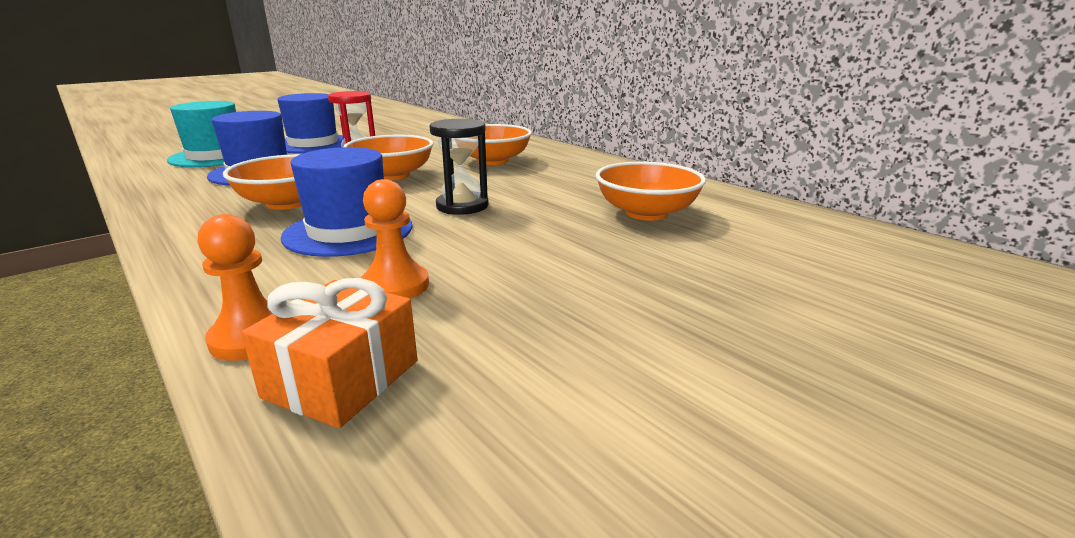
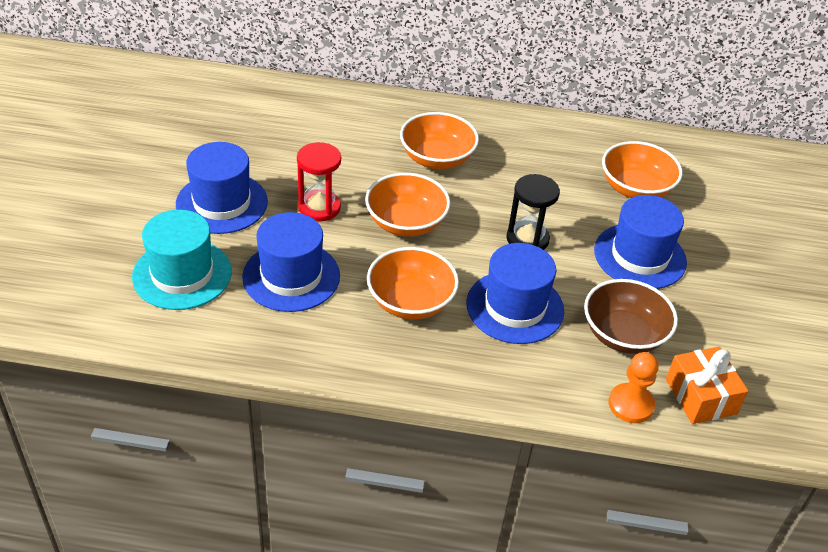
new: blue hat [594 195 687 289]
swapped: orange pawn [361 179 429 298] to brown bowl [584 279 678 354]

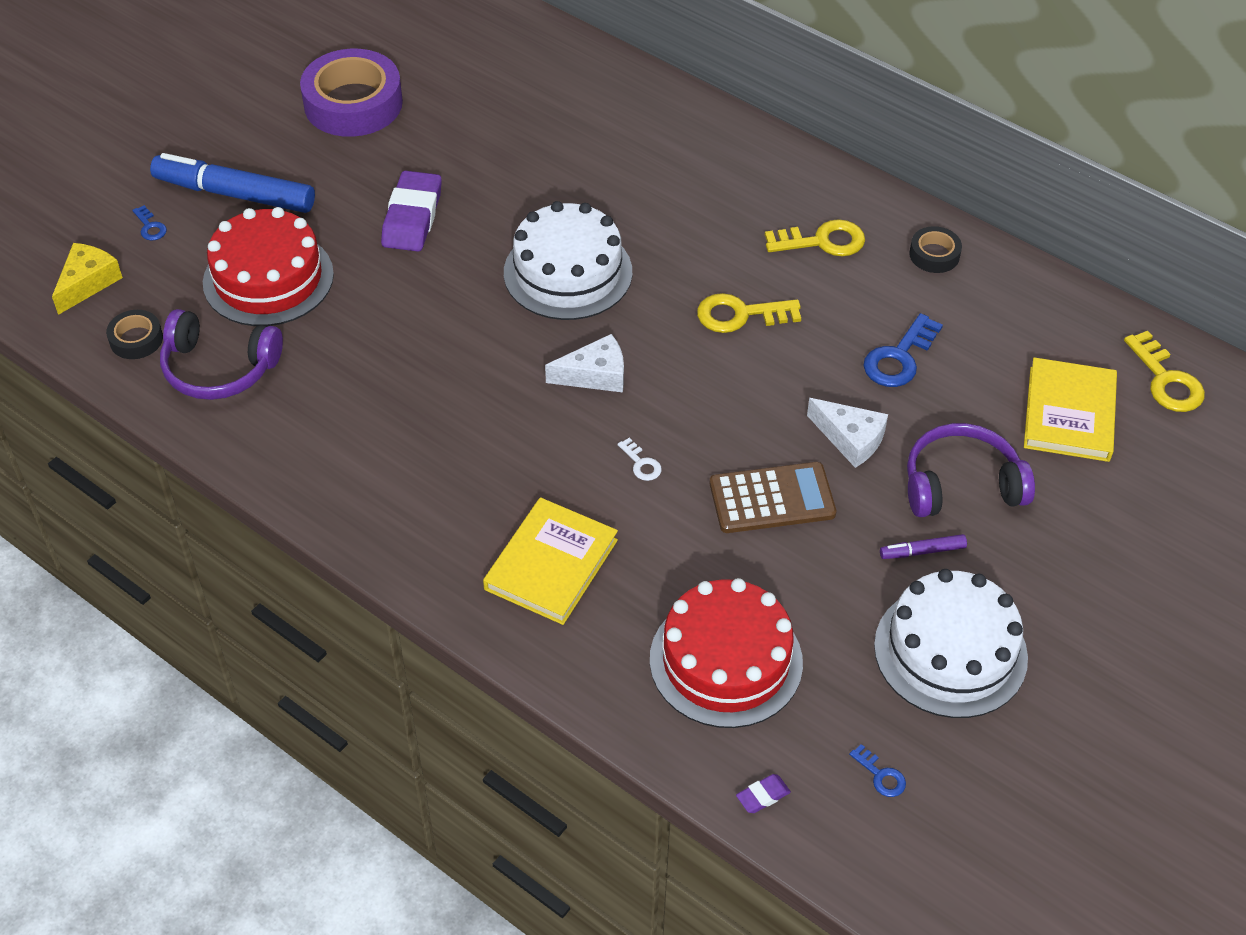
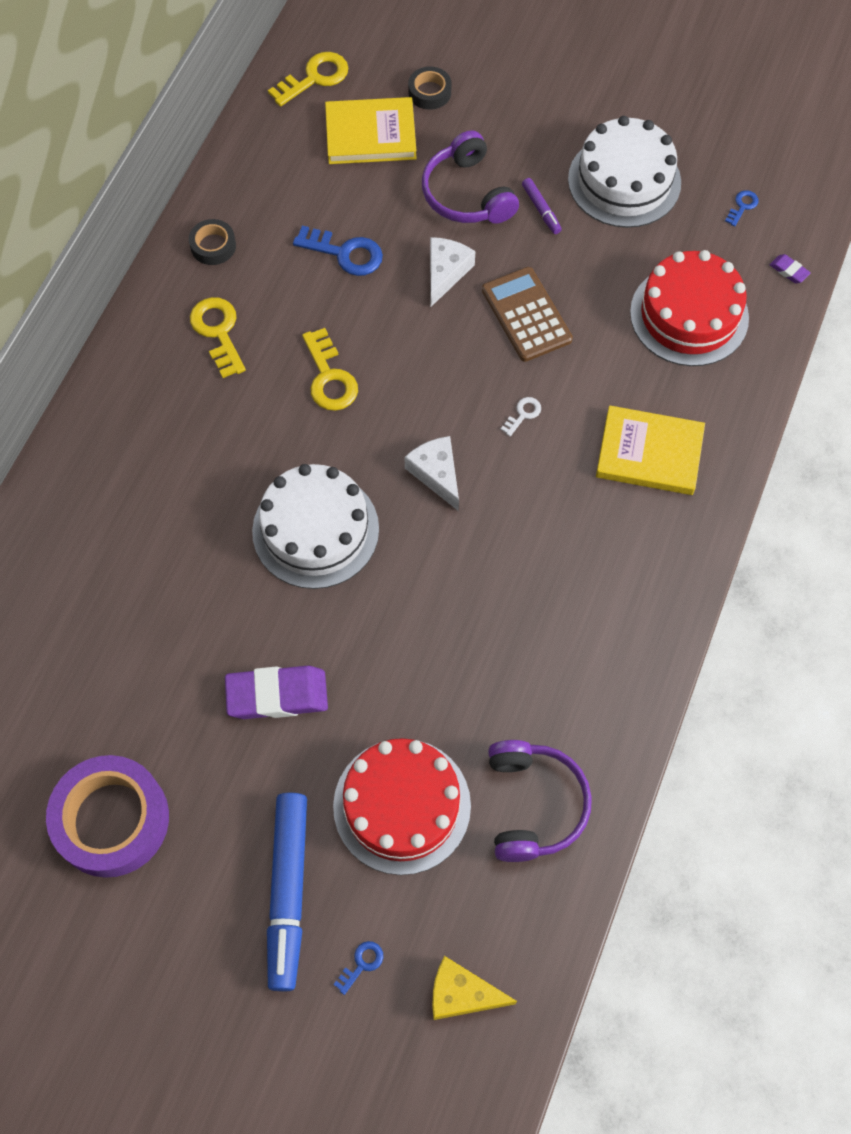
shifted: black tape [106 310 163 359] to [408 67 451 110]

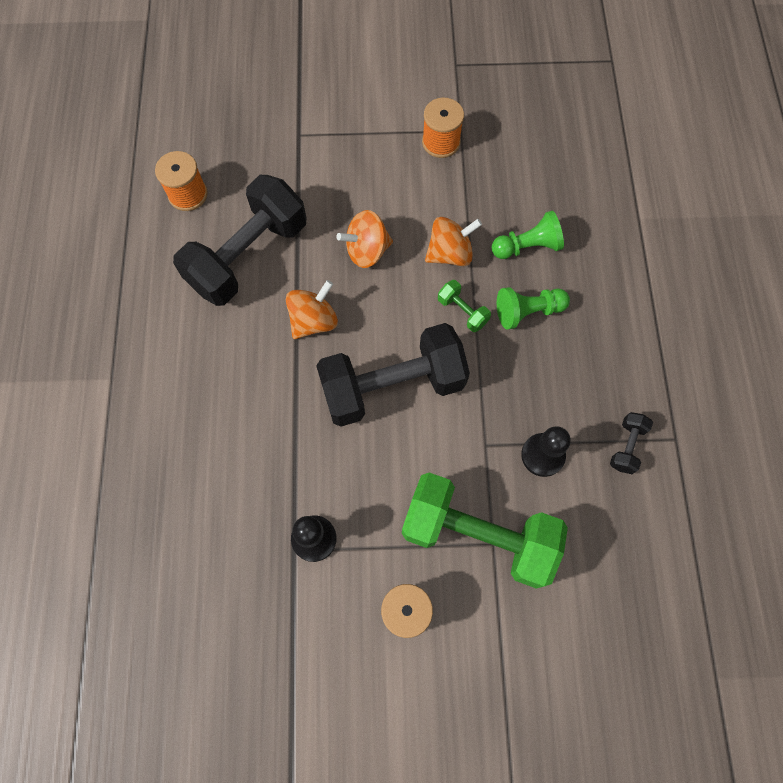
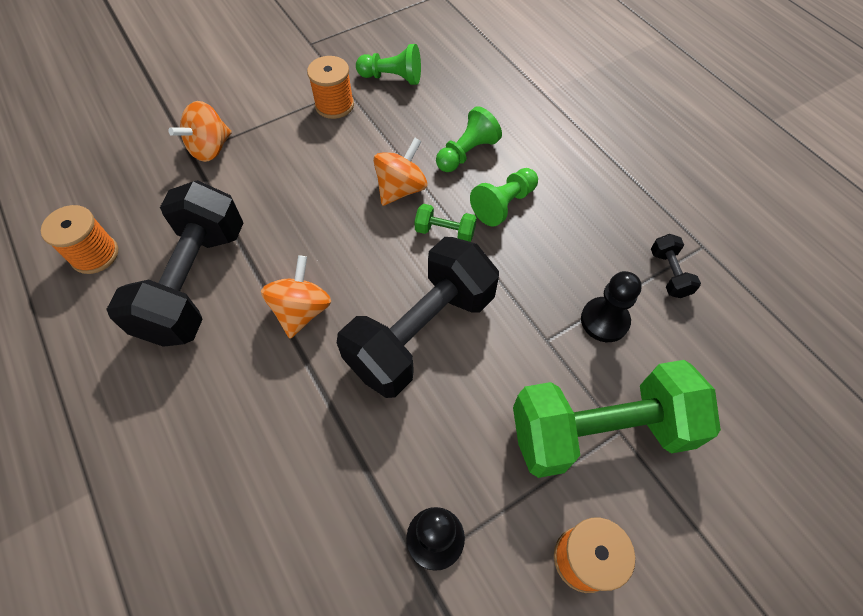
new: green pawn [356 44 421 85]
shifted: orange spinning top [337 210 393 268] to [168 101 232 162]

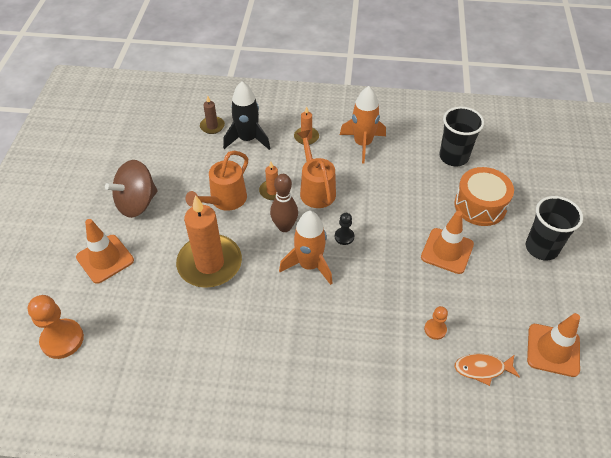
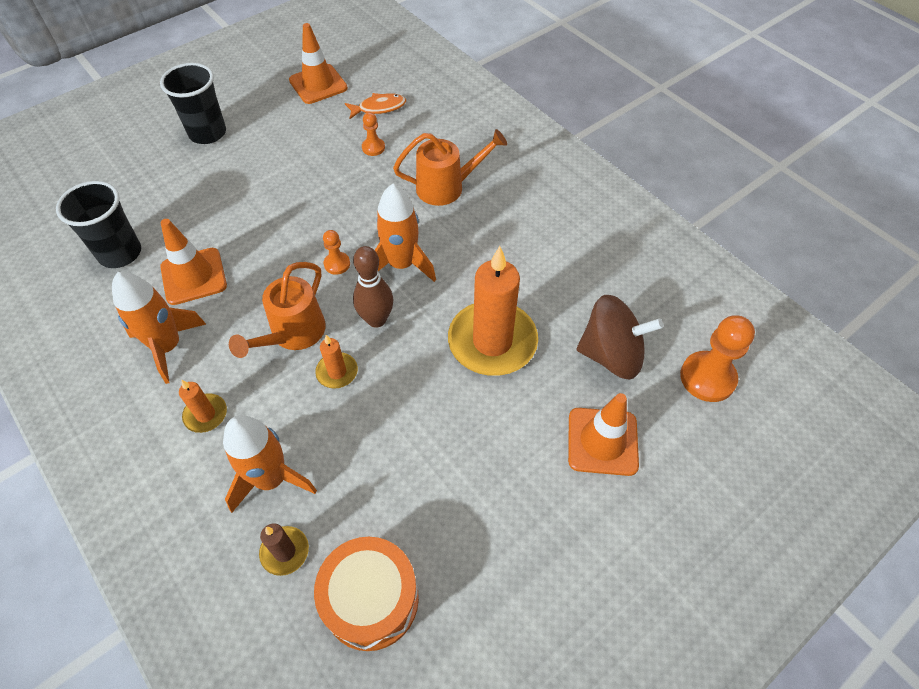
shifted: orange traffic cone [421 211 474 274] to [160 219 227 305]; orange drum [454 167 514 226] to [314 537 419 651]; orange watering can [186 151 248 211] to [393 129 507 206]; brown spinning top [105 160 158 218] to [577 295 663 379]
repainted: black rocket [223 81 271 150] to orange rocket [223 415 317 513]; black pawn [335 213 354 245] to orange pawn [323 230 350 275]
rotated: orange fish [454 354 520 386] = [345 93 406 119] 60 degrees counterclockwise

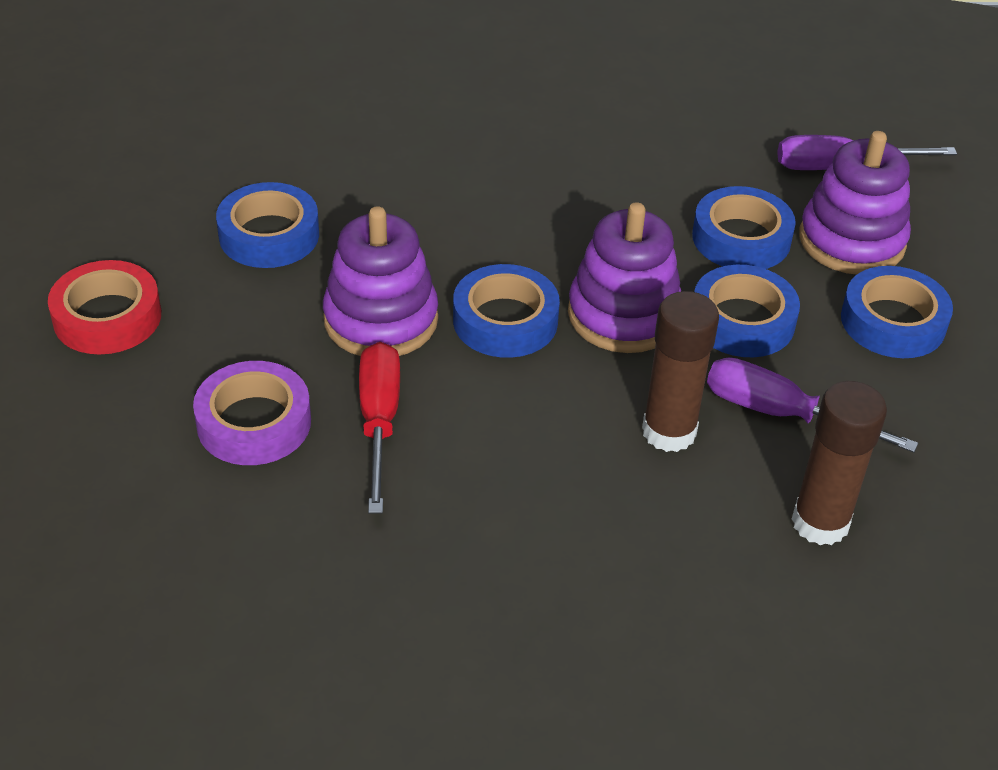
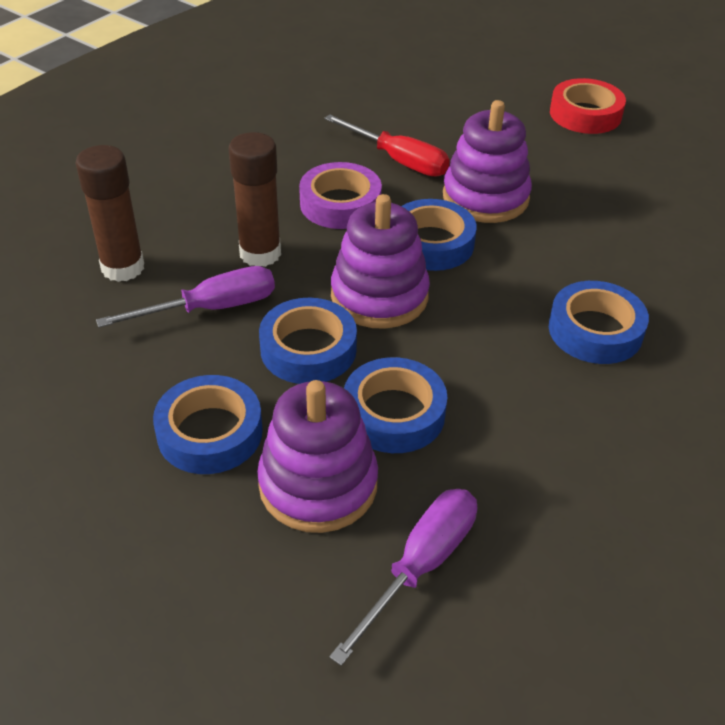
shifted: purple tape [193 361 311 465] to [299 162 382 229]; blue tape [216 182 319 268] to [549 281 649 364]

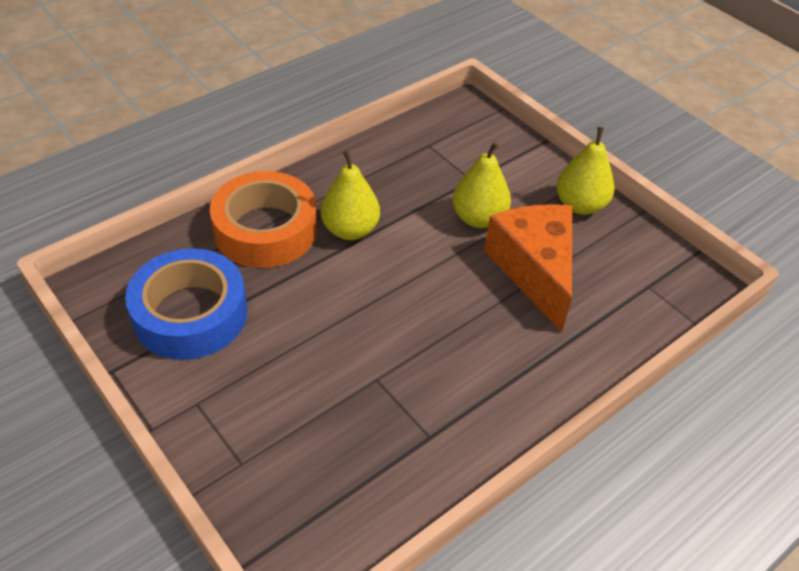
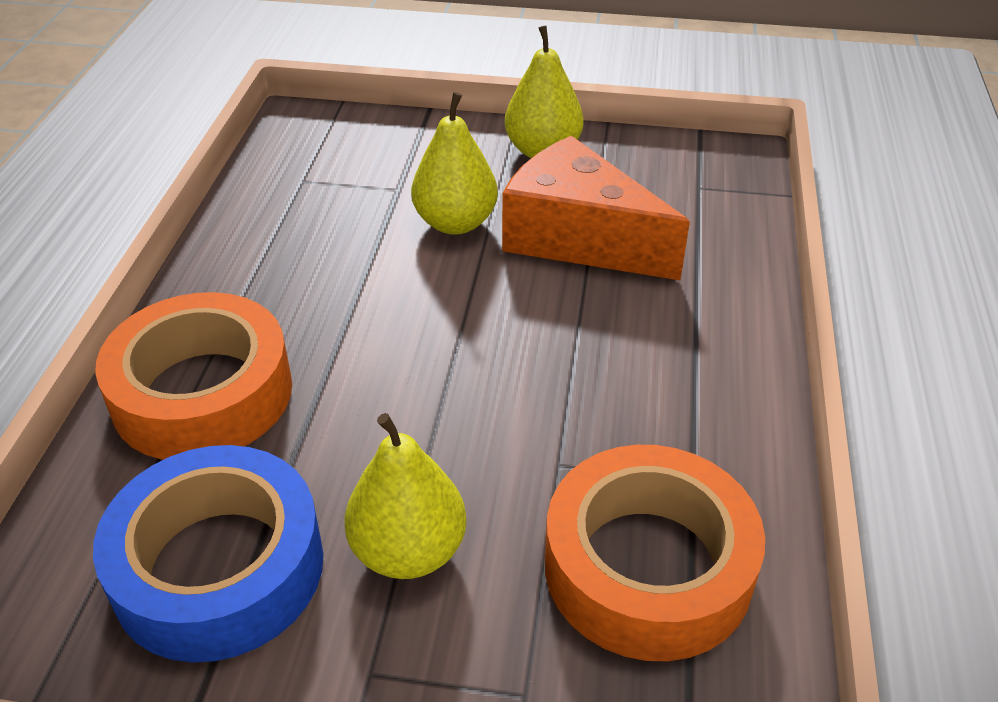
new: orange tape [545 445 765 661]
shifted: yellow pear [321 150 380 240] to [344 413 467 579]

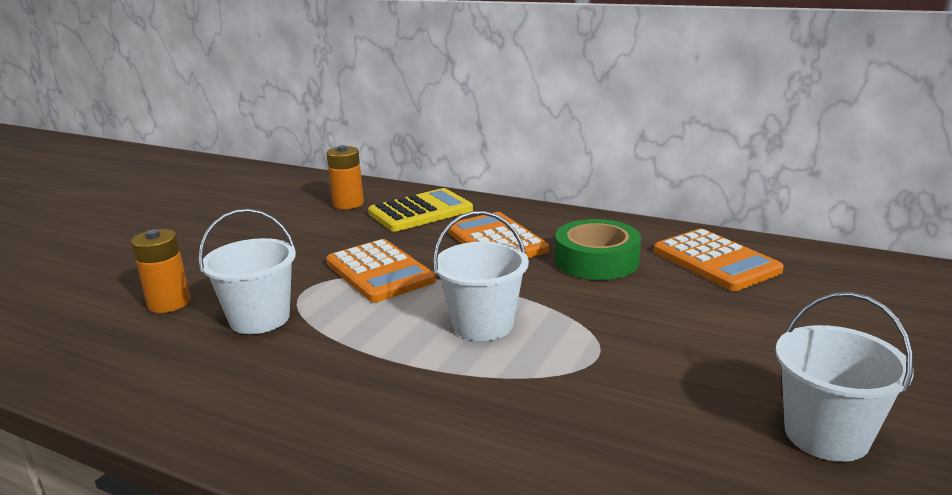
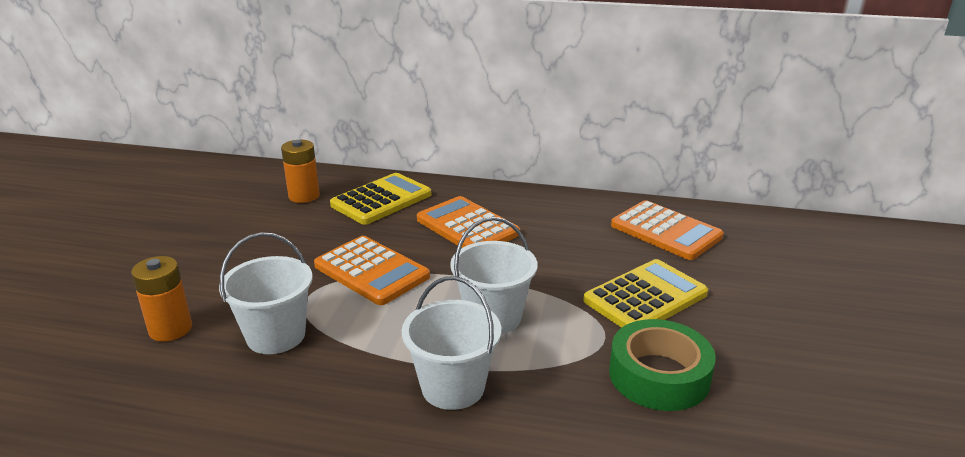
new: yellow calculator [583 259 708 328]
shifted: white bucket [775 292 914 462] to [402 276 501 410]; green tape [555 219 641 280] to [609 319 716 411]

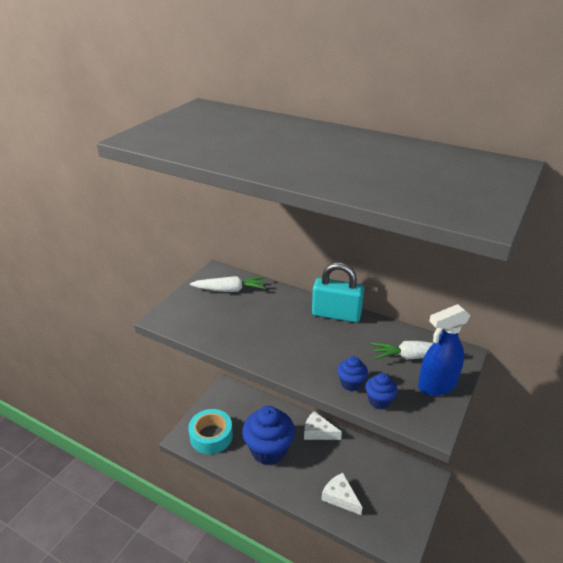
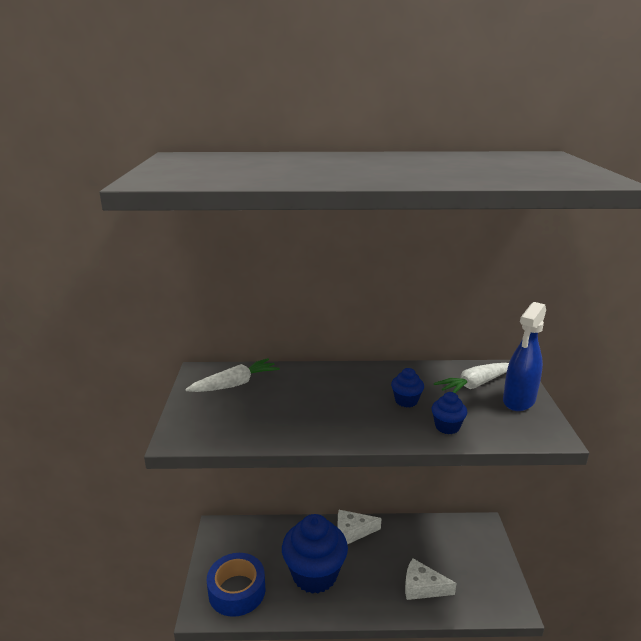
gone: turquoise padlock [312 263 364 322]
shifted: blue cupcake [365 373 398 409] to [391 368 424 408]
repainted: turquoise tape [188 409 233 454] to blue tape [207 553 265 617]

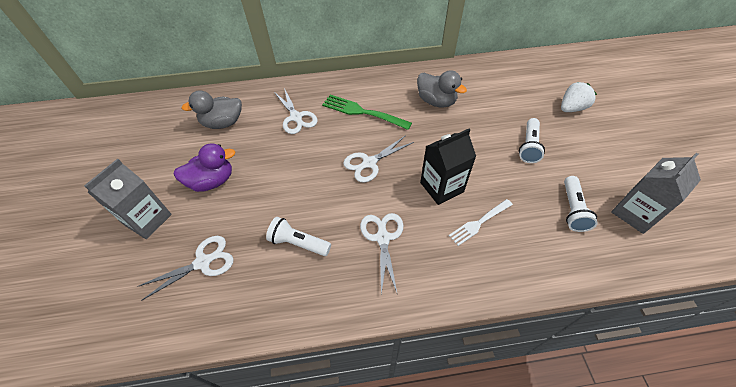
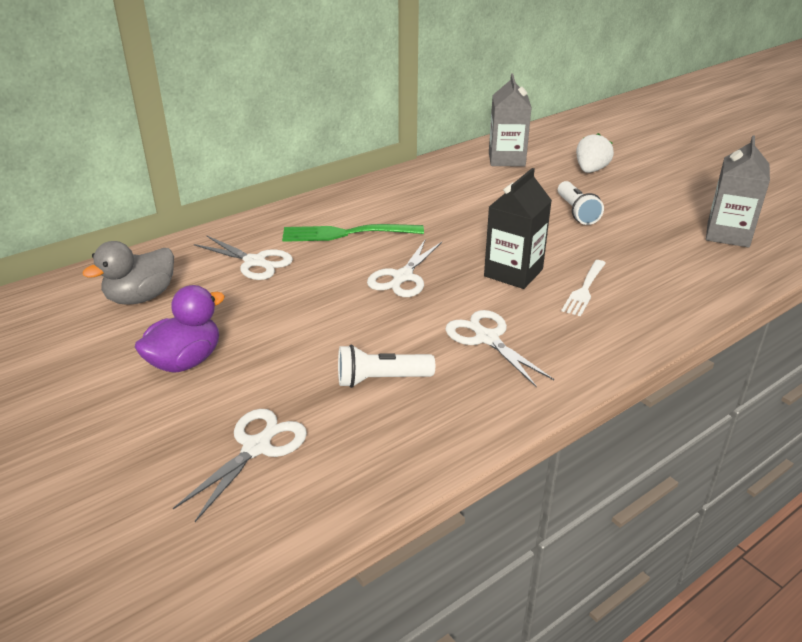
gone: grey duck [417 70 467 108]; white flashlight [564 176 598 232]
shifted: grey carton [84 158 172 239] to [489 73 532 167]

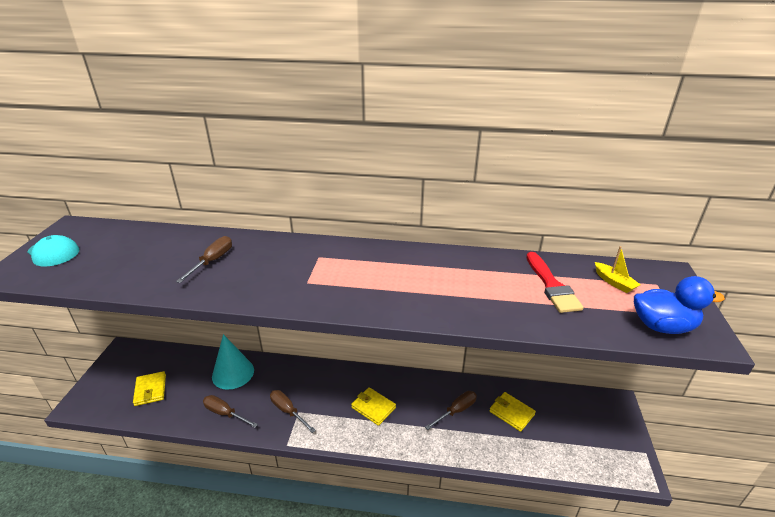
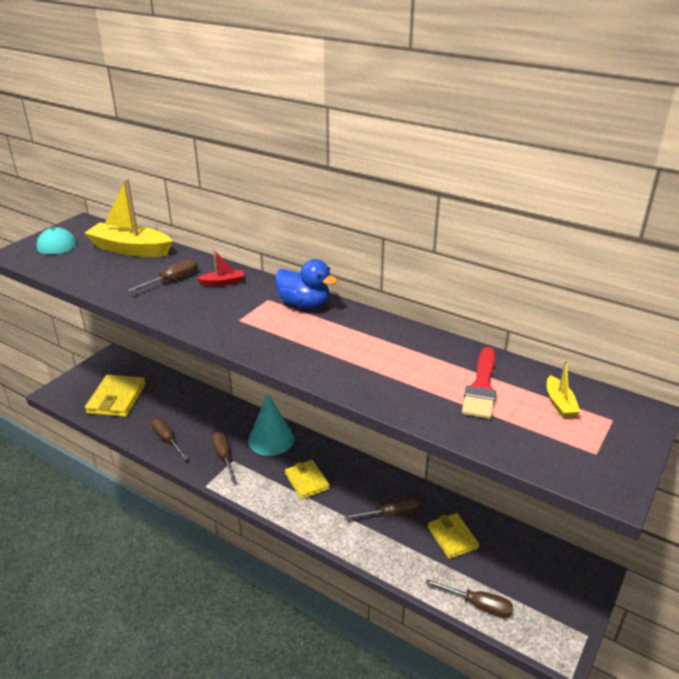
new: yellow boat [84 179 172 257]; red boat [196 250 244 287]; brown screwdriver [425 579 513 618]
shifted: turquoise cone [212 334 254 390] to [248 393 294 456]; blue duck [634 276 725 334] to [275 259 338 309]
scaled: yellow wallet [133 371 166 406] = [85 375 146 417] x1.54

